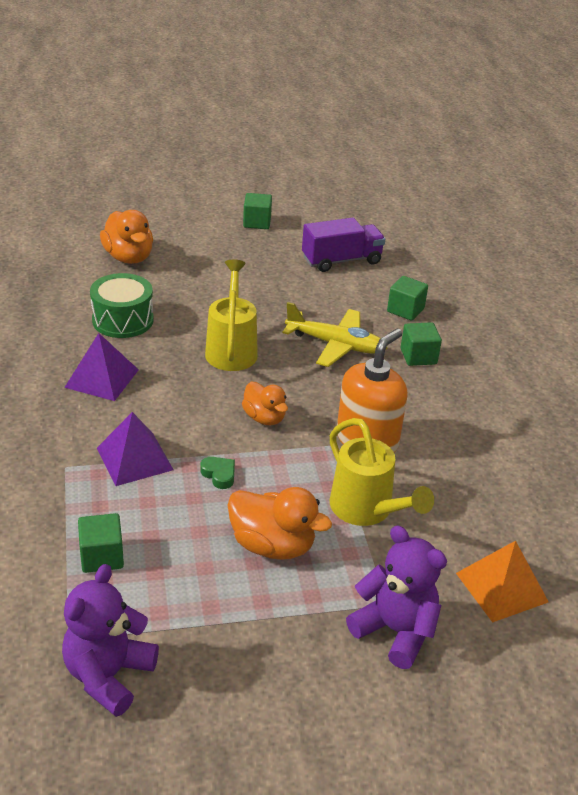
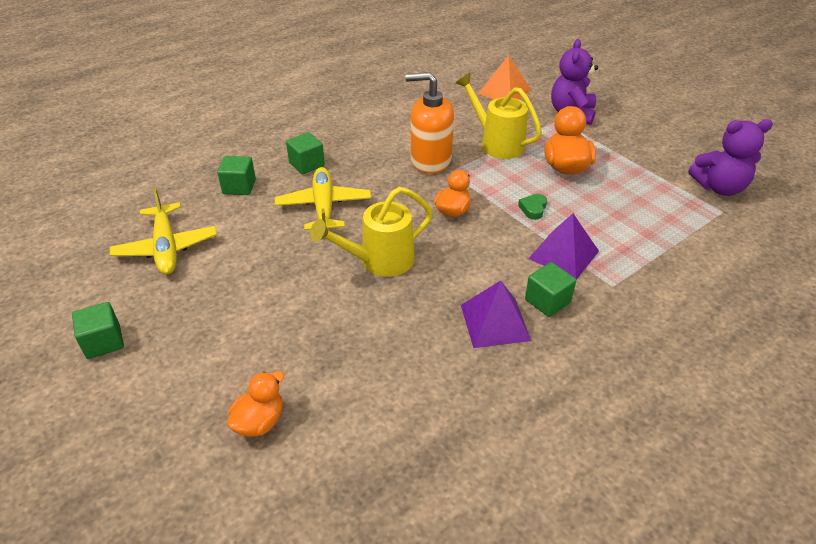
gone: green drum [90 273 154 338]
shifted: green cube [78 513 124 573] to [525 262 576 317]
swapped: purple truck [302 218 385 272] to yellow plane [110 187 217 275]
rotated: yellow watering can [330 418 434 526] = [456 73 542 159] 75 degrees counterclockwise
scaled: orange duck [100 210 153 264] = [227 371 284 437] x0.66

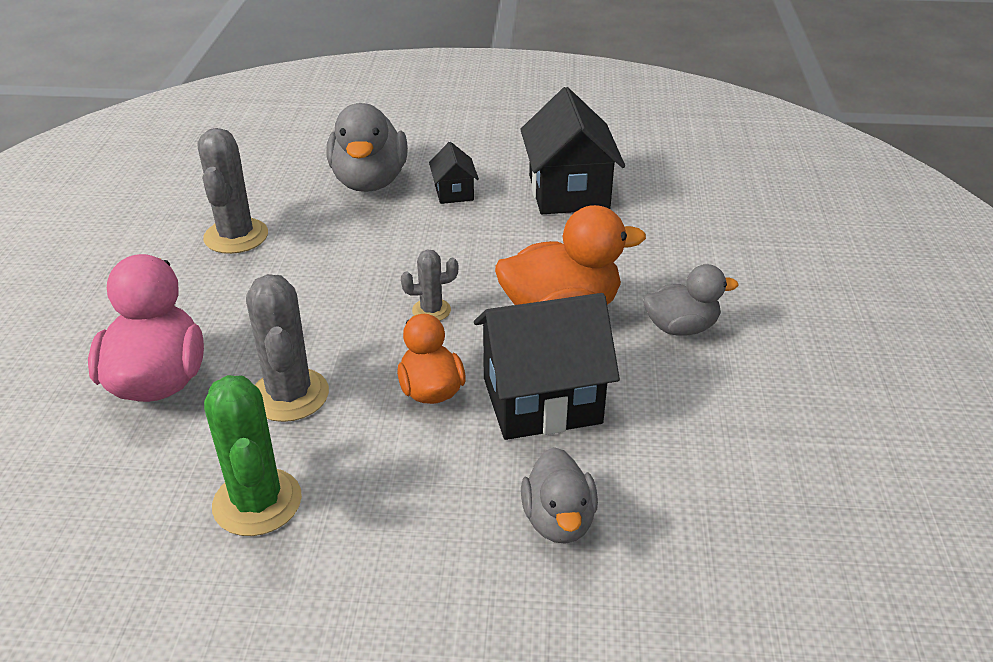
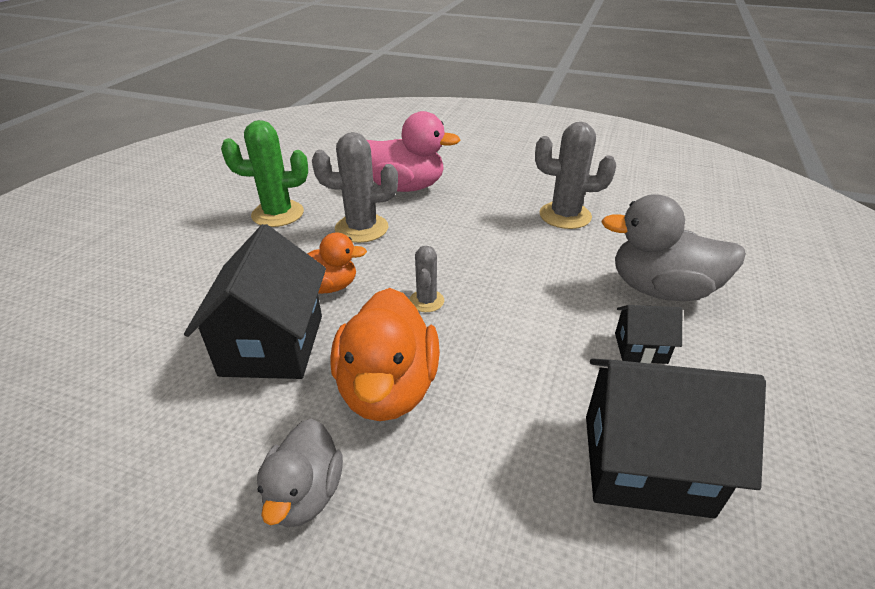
gone: grey duck [521 447 598 544]

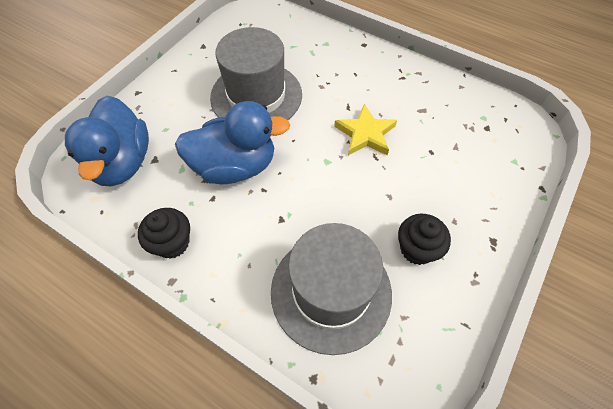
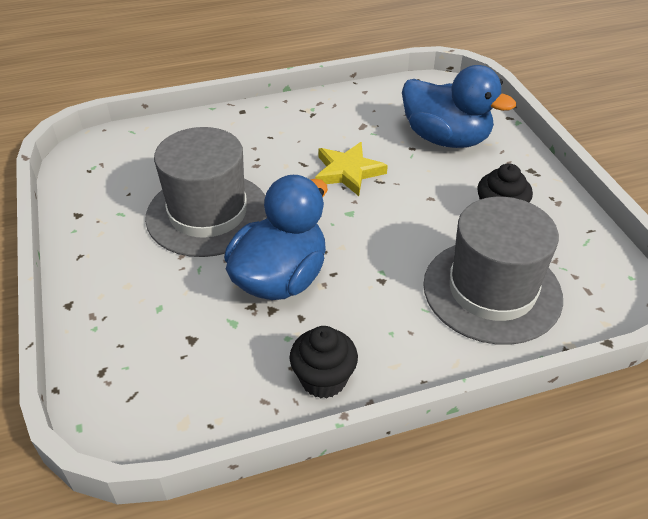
shifted: blue duck [65 96 149 186] to [402 65 516 148]

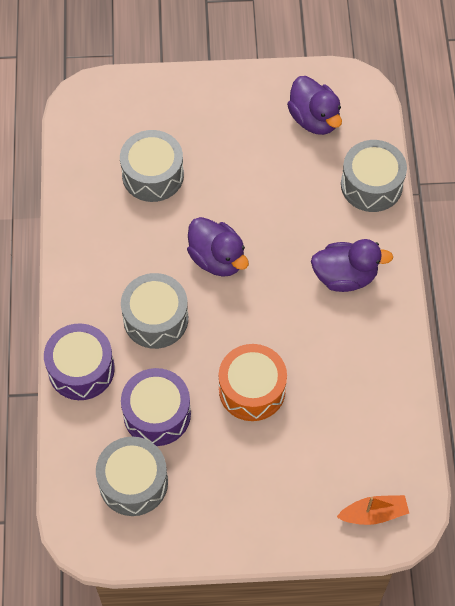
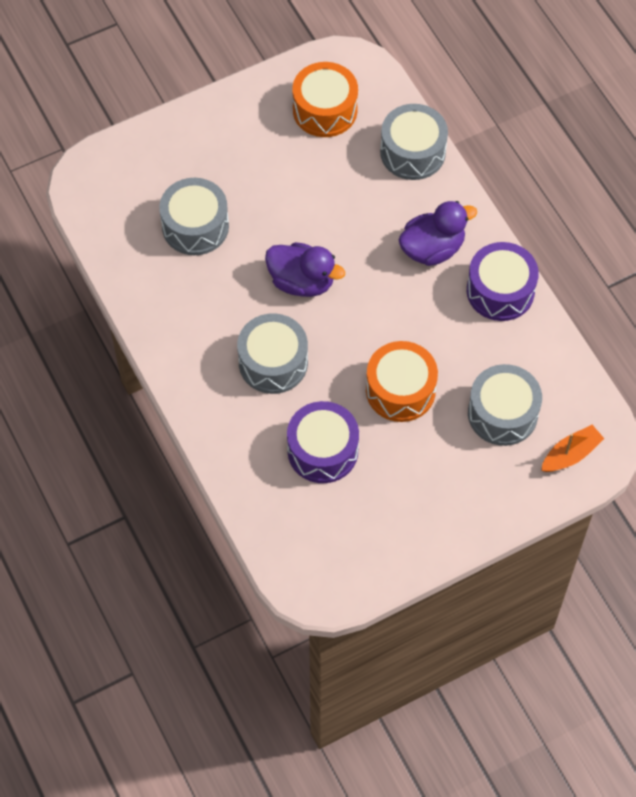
shifted: purple drum [44 323 115 400] to [467 242 539 321]; grey drum [96 436 168 516] to [468 364 542 446]
swapped: purple duck [287 76 342 135] to orange drum [292 62 358 137]

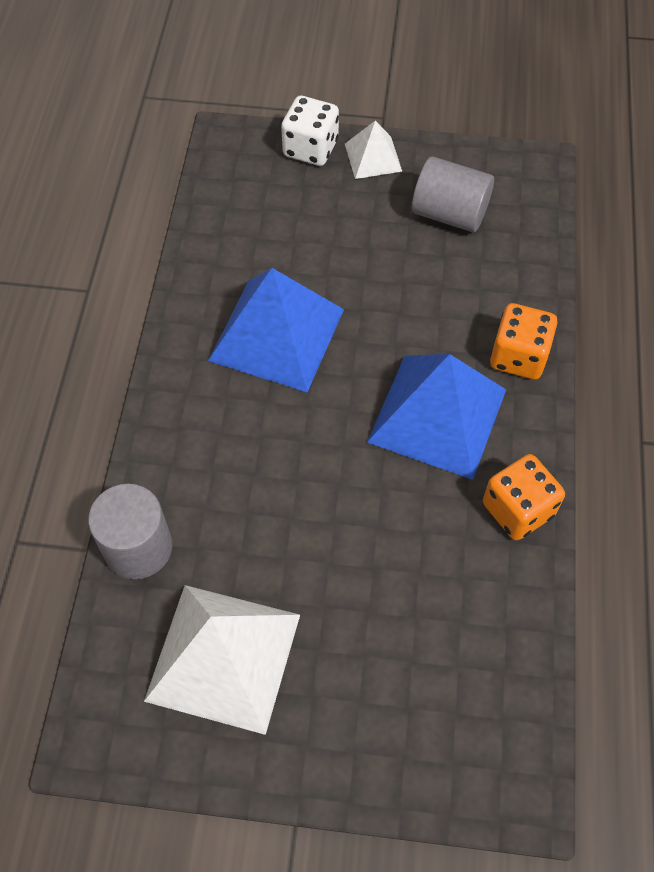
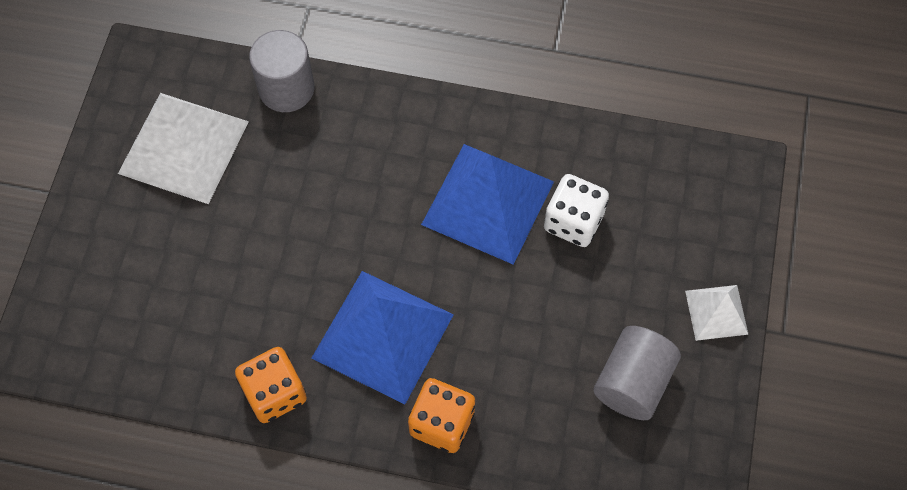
shifted: white dice [281 96 339 166] to [544 174 609 247]

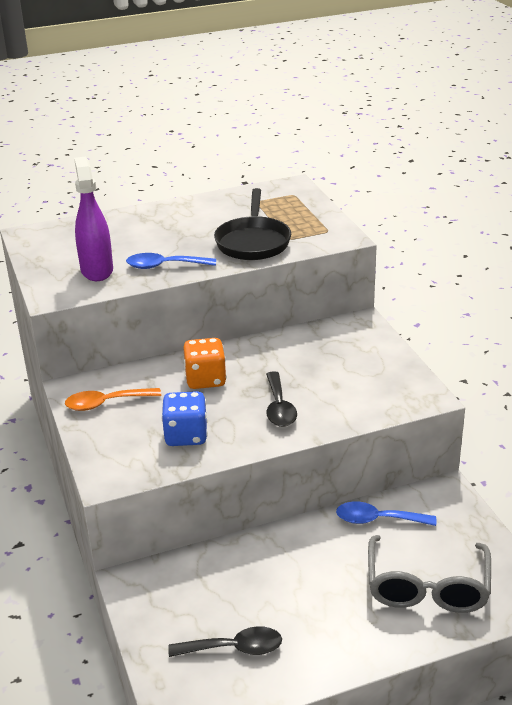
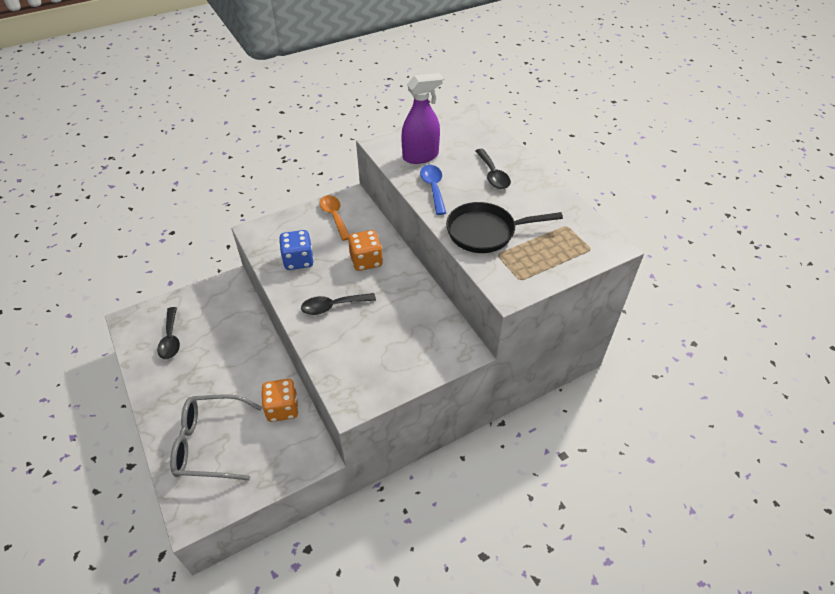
new: black spoon [476 149 511 189]
swapped: blue spoon [336 501 436 526] to orange dice [261 379 299 422]

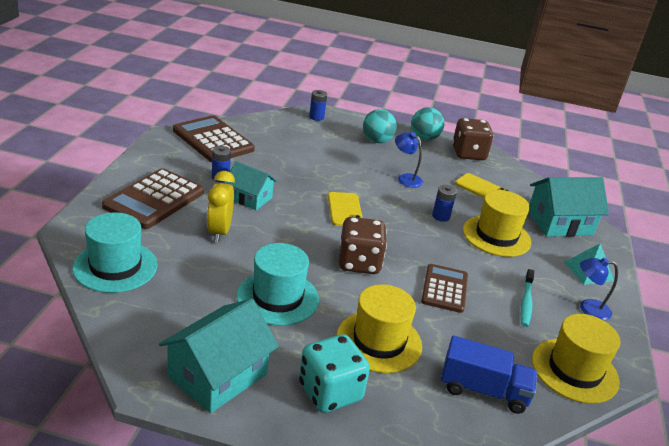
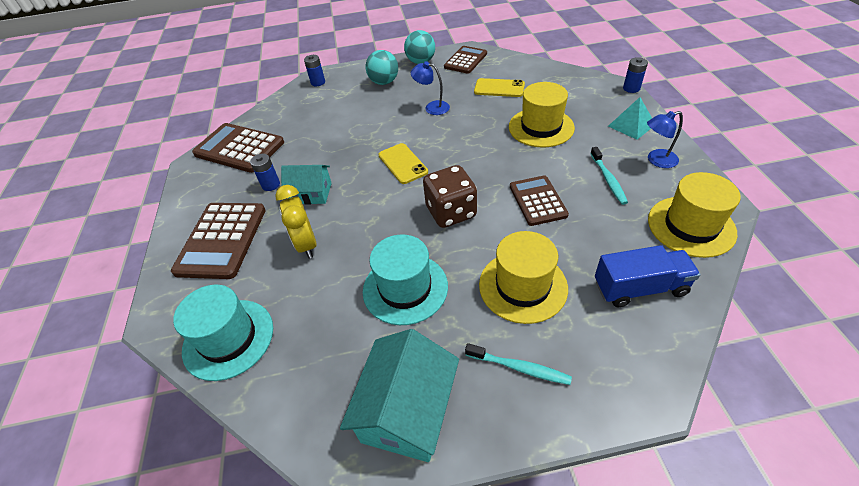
gone: turquoise house [528 177 609 237]
shifted: blue battery [432 185 457 222] to [623 57 648 93]
swapped: brown dice [452 118 494 160] to brown calculator [444 46 487 74]; turquoise dice [299 334 370 413] to turquoise toothbrush [465 343 572 385]

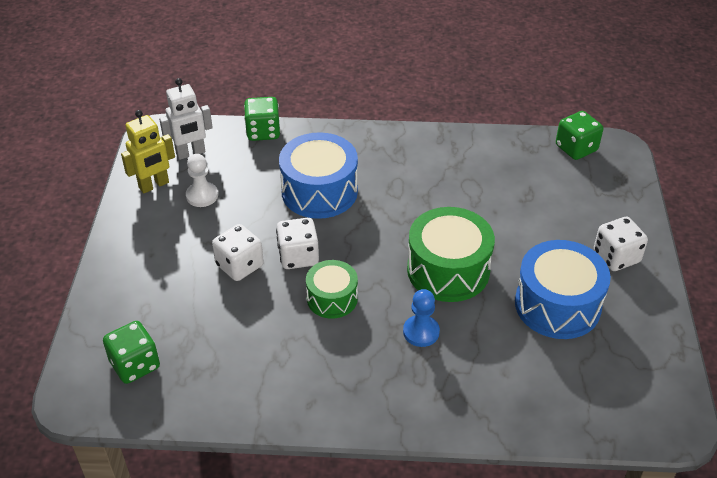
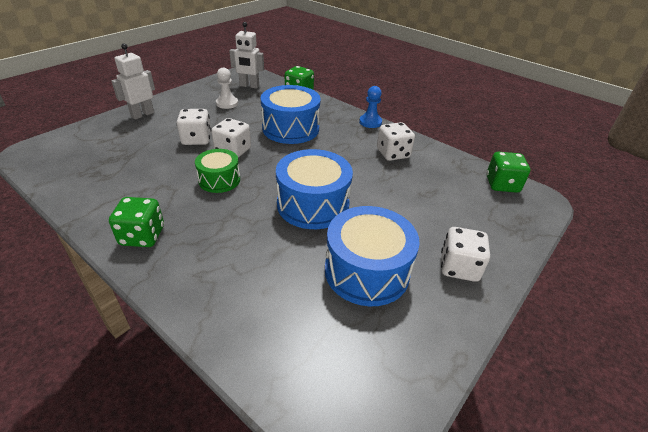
gone: yellow robot [121 110 175 193]
new: white robot [111 43 155 120]; white dice [377 122 415 161]
shifted: green dice [103 321 160 384] to [109 197 164 247]; blue pawn [403 289 440 347] to [359 86 382 128]
repainted: green drum [407 207 495 302] to blue drum [276 149 353 229]

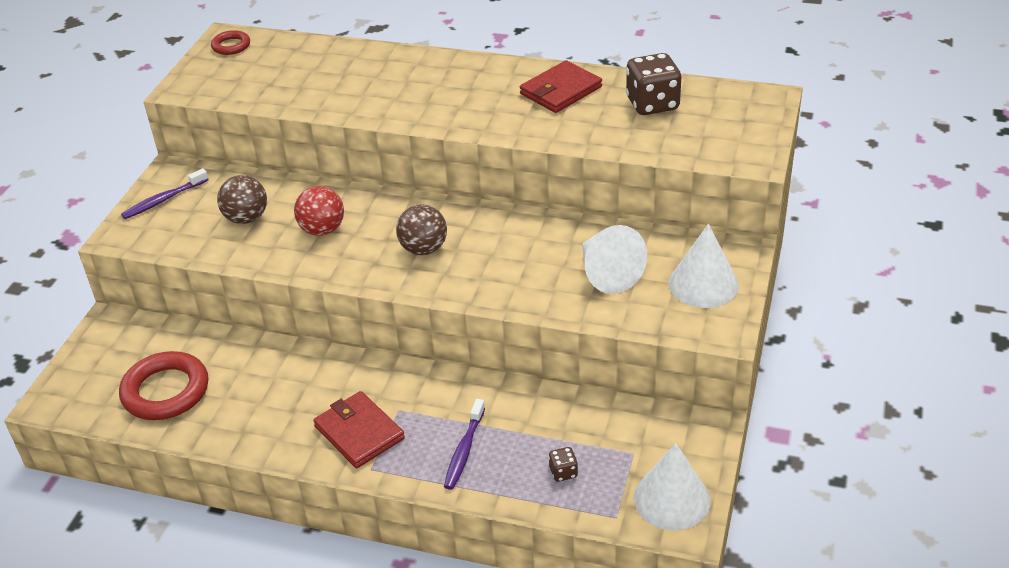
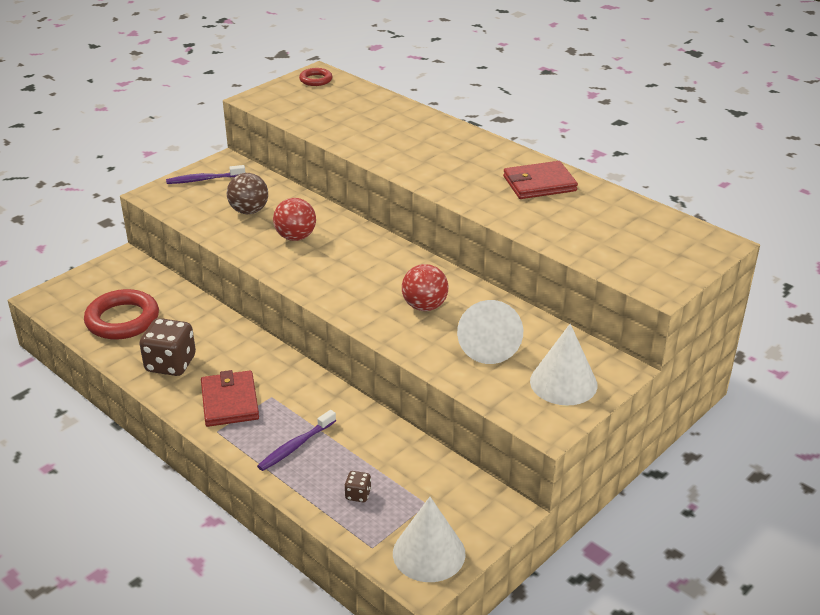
gone: brown ball [396 204 447 255]
new: red ball [402 264 448 311]
shifted: brown dice [626 53 681 115] to [140 318 196 376]

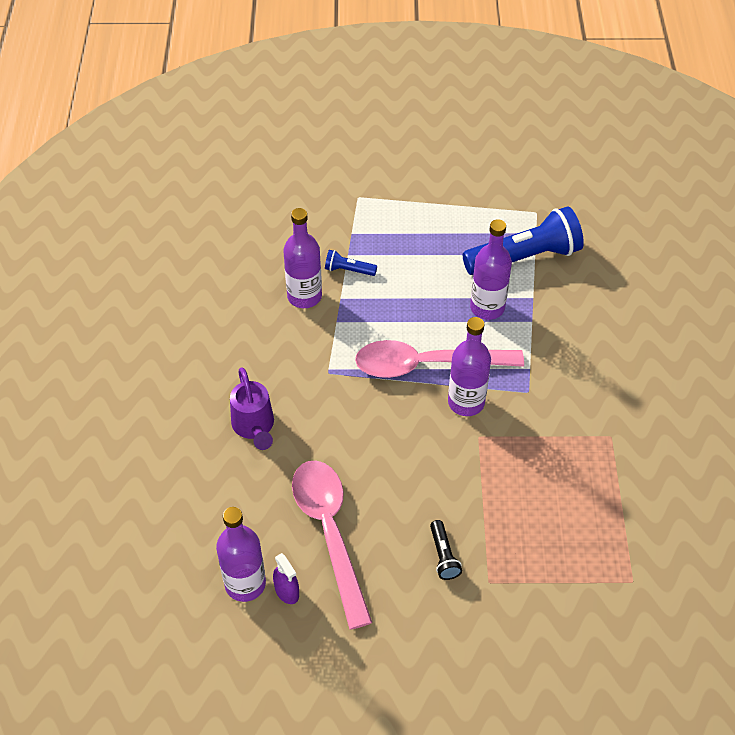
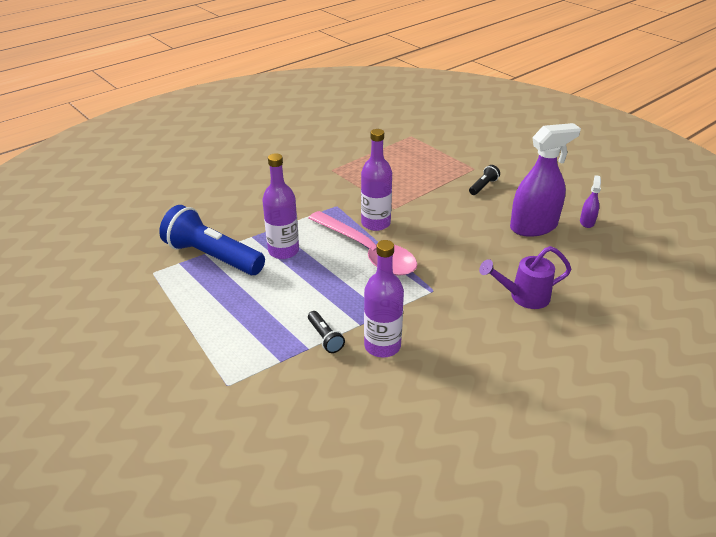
gone: purple bottle [216 507 266 602]
swapped: pink spoon [292 461 372 629] to purple spray bottle [510 123 581 237]
repainted: blue flashlight [325 250 377 276] to black flashlight [308 311 345 353]
rotated: purple watering can [230 367 274 450] = [479 246 571 309] 135 degrees counterclockwise

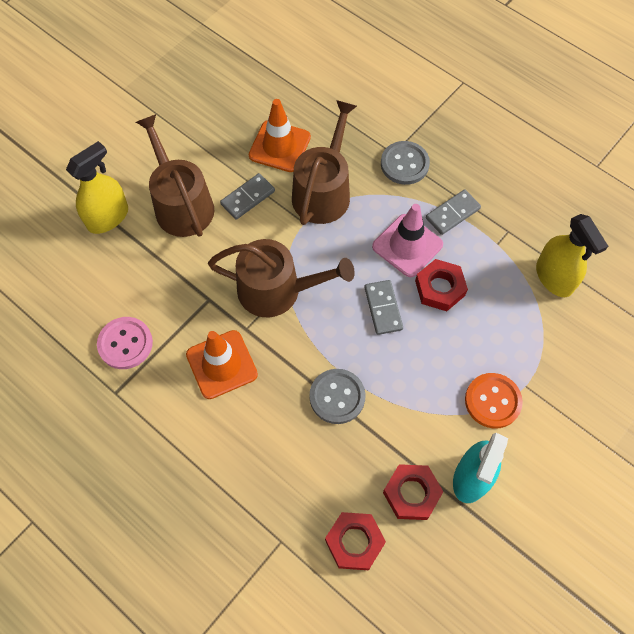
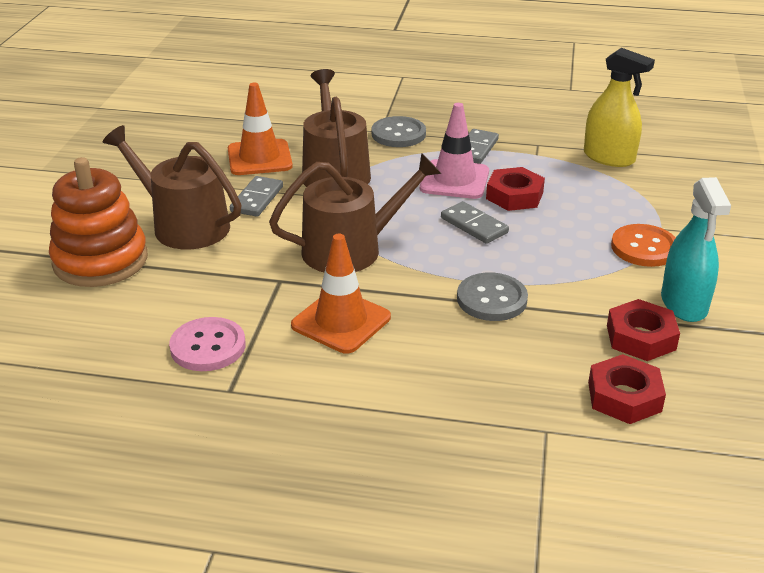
swapped: yellow spray bottle [66 141 128 234] to orange stacking toy [49 157 148 287]

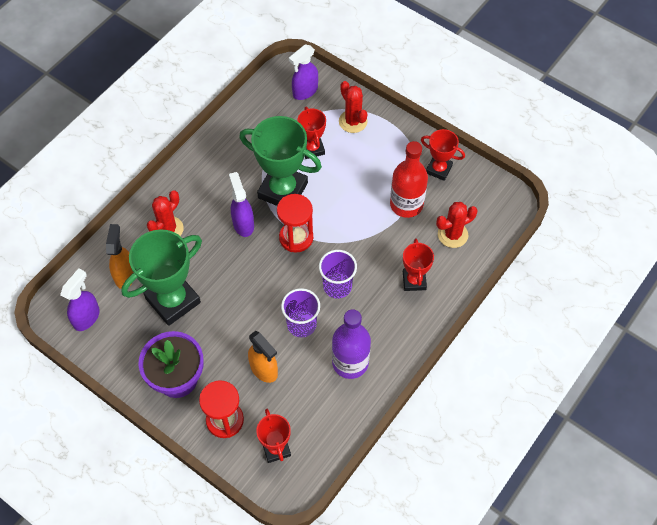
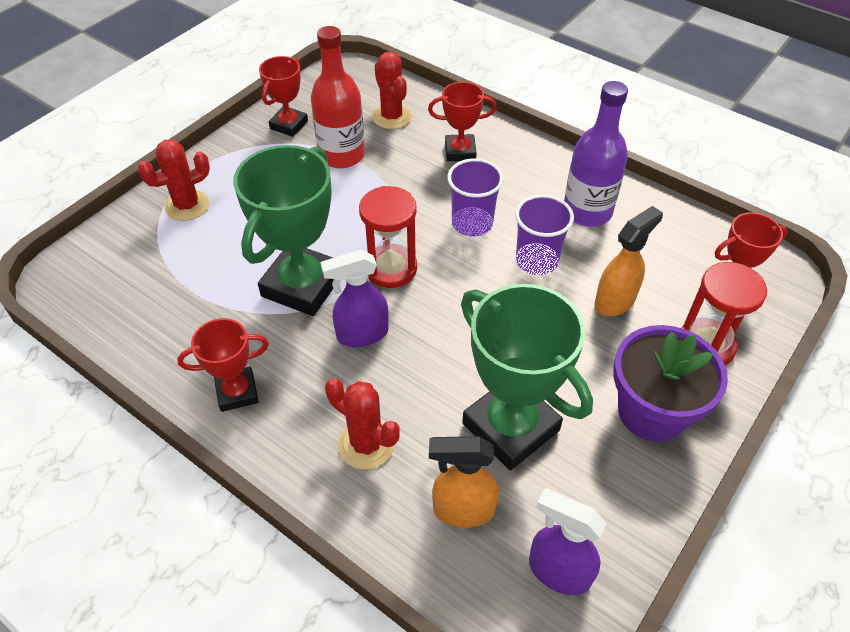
gone: purple spray bottle [289 45 318 100]
shifted: red trophy [297 107 326 159] to [177 318 269 412]

